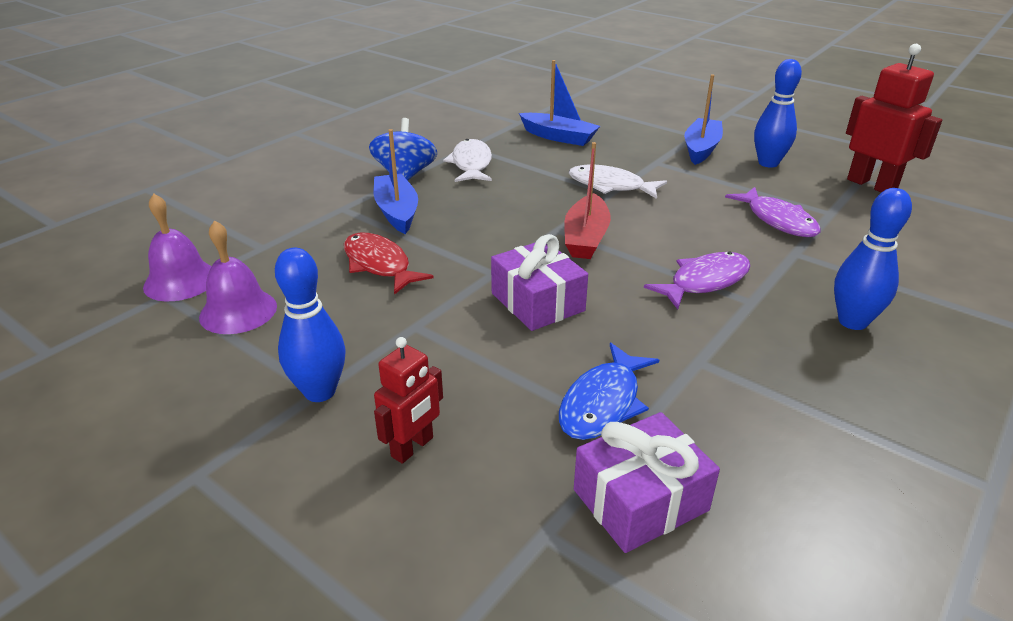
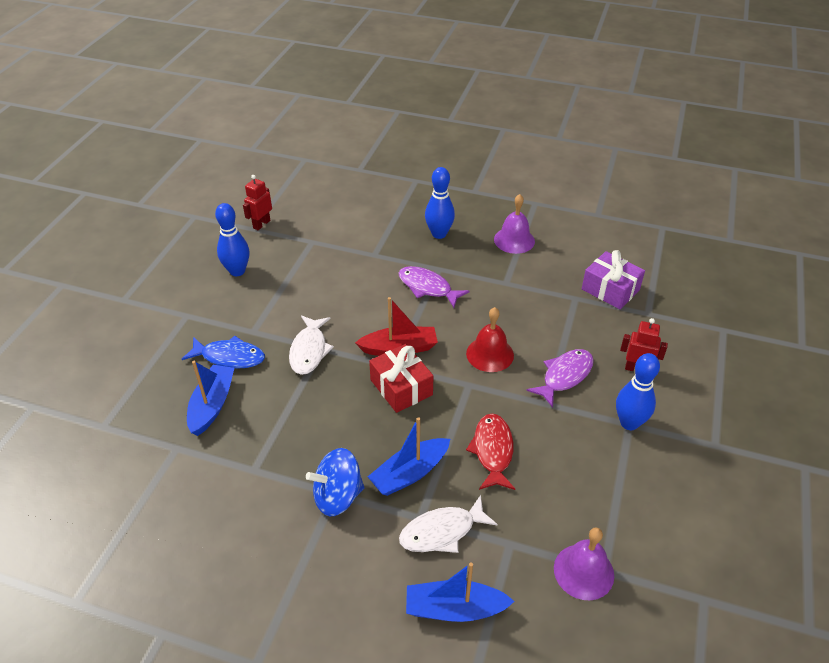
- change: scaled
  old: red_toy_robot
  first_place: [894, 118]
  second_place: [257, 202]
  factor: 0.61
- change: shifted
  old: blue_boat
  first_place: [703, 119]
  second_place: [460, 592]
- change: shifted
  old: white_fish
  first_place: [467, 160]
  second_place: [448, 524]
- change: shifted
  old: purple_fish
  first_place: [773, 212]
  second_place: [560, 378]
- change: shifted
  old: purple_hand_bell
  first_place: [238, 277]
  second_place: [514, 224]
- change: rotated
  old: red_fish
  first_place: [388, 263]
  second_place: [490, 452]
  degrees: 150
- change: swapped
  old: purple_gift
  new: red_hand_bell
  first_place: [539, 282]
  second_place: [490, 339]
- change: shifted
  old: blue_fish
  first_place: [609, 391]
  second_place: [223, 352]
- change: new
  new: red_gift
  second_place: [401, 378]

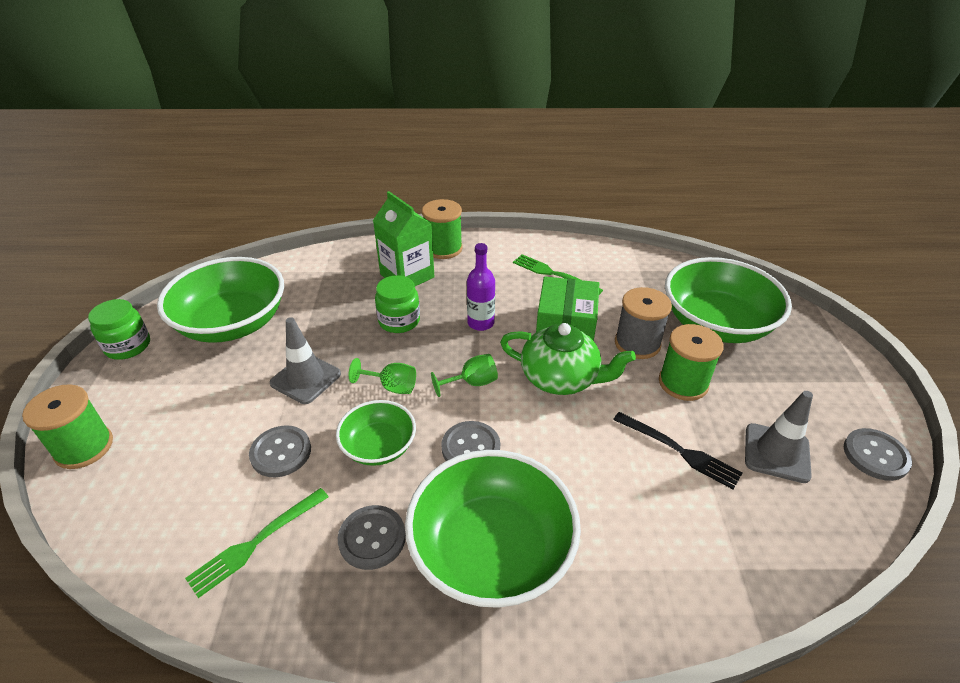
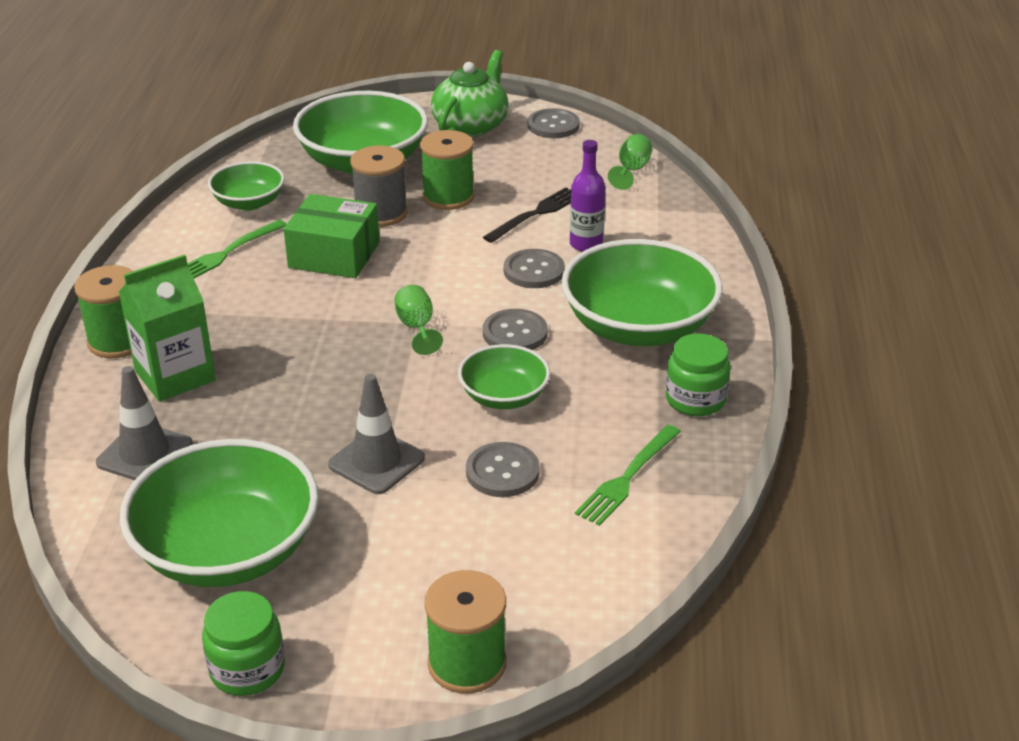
- change: shifted
  old: purple_flask
  first_place: [481, 287]
  second_place: [588, 196]
- change: shifted
  old: green_jam_jar
  first_place: [397, 304]
  second_place: [698, 374]
- change: shifted
  old: green_teapot
  first_place: [568, 359]
  second_place: [470, 93]
- change: shifted
  old: green_chalice
  first_place: [382, 376]
  second_place: [630, 162]
- change: shifted
  old: ash-grey_traffic_cone
  first_place: [779, 437]
  second_place: [144, 423]
- change: rotated
  old: green_dinner_fork
  first_place: [257, 543]
  second_place: [628, 475]
  degrees: 75
- change: shifted
  old: ash-grey_sewing_button
  first_place: [372, 537]
  second_place: [534, 268]
- change: new
  new: green_serving_bowl
  second_place: [246, 186]

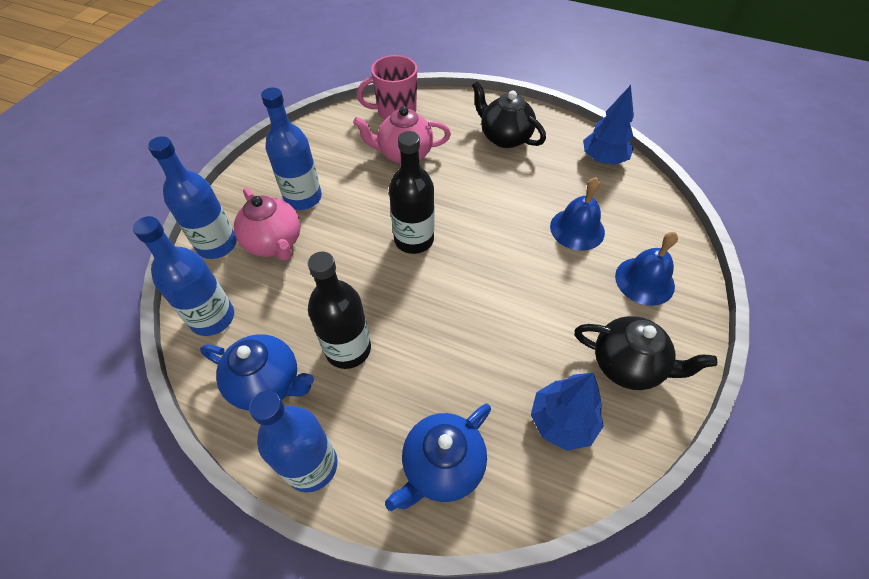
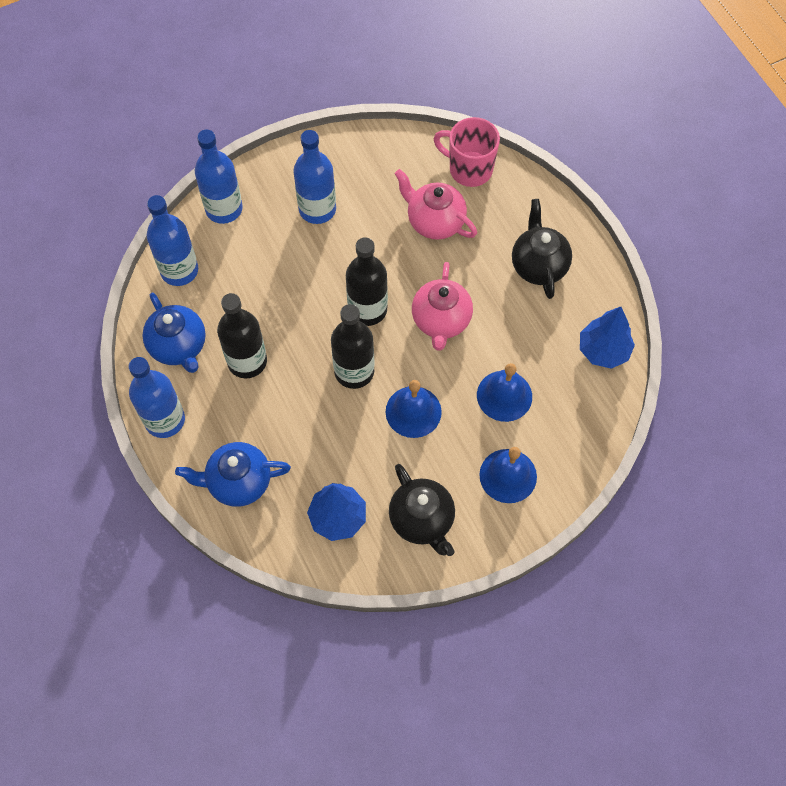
- change: shifted
  old: rose-pink_teapot
  first_place: [267, 224]
  second_place: [442, 306]
- change: new
  new: ebony_flask
  second_place: [353, 346]
- change: new
  new: blue_hand_bell
  second_place: [413, 409]

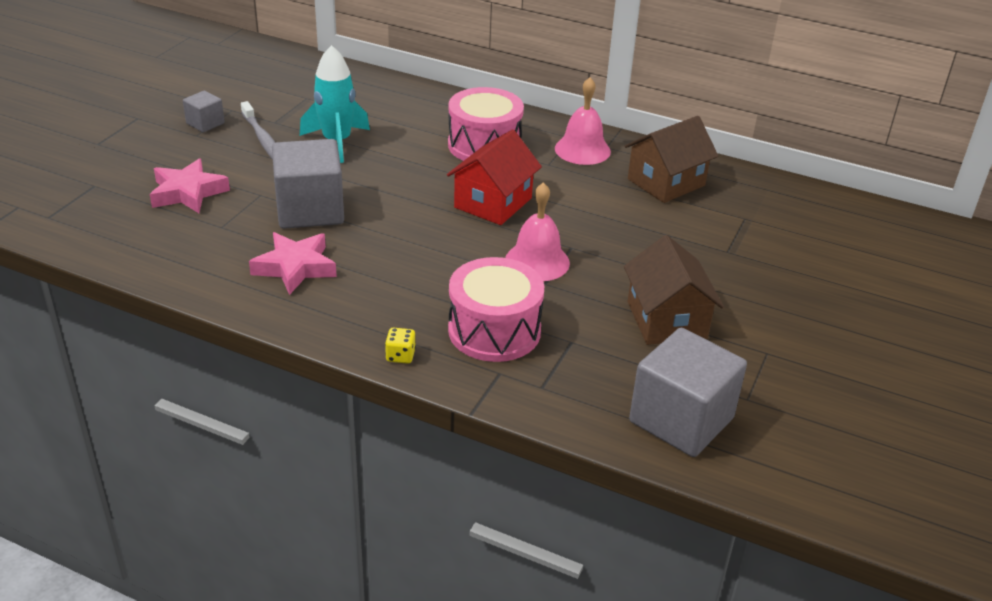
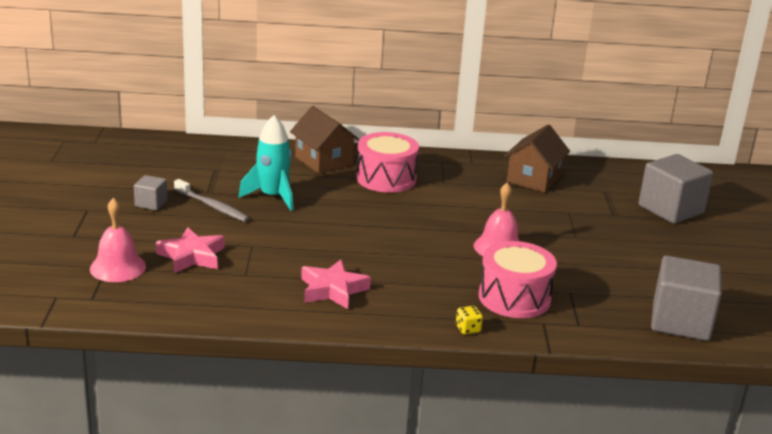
- change: shifted
  old: rose-pink_hand_bell
  first_place: [583, 121]
  second_place: [118, 240]
- change: gone
  old: red_toy_house
  first_place: [494, 177]
- change: shifted
  old: ash-grey_cube
  first_place: [308, 184]
  second_place: [676, 189]
- change: shifted
  old: brown_toy_house
  first_place: [674, 290]
  second_place: [325, 140]

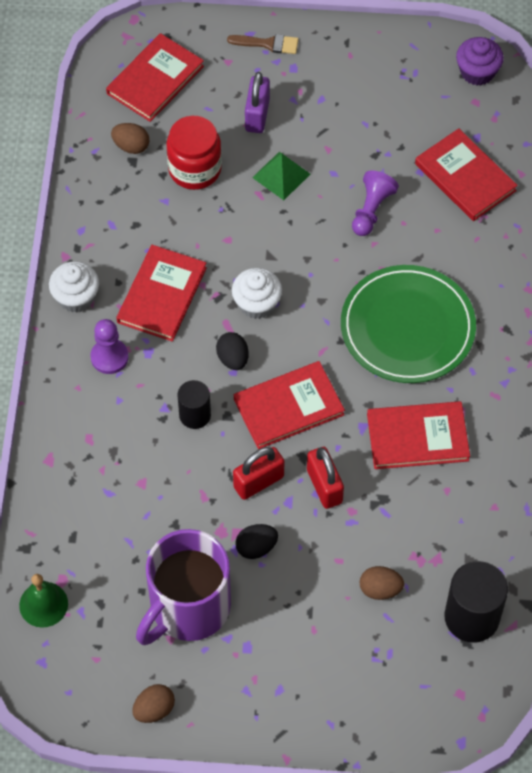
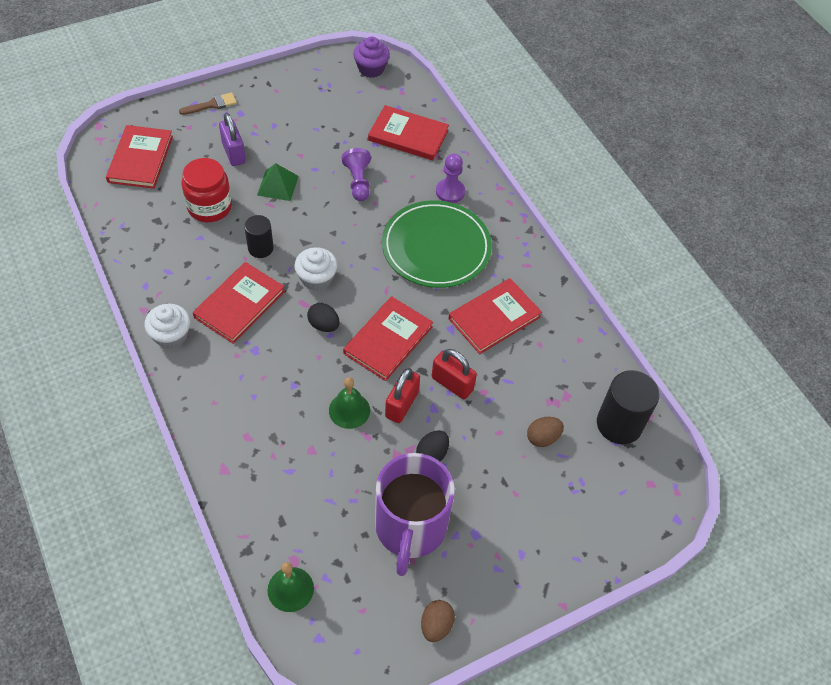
- change: gone
  old: brown_egg
  first_place: [130, 138]
- change: rotated
  old: red_hardcover
  first_place: [161, 293]
  second_place: [239, 303]
  degrees: 45
- change: shifted
  old: purple_pawn
  first_place: [109, 346]
  second_place: [450, 178]
- change: shifted
  old: ebony_cylinder
  first_place: [194, 404]
  second_place: [259, 236]
- change: new
  new: green_hand_bell
  second_place: [349, 403]

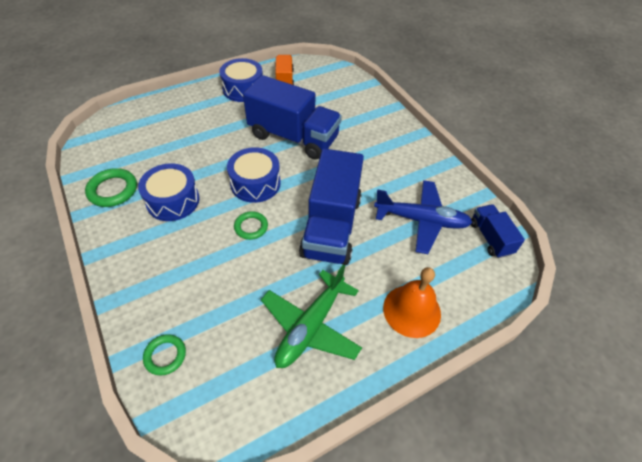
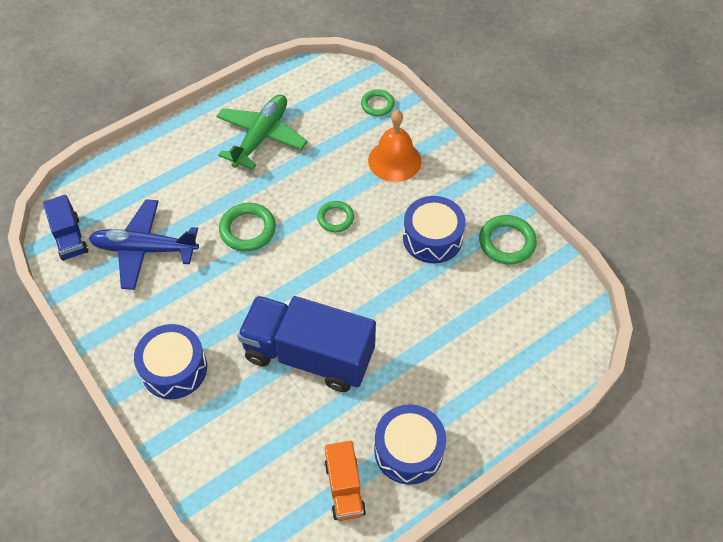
- change: shifted
  old: blue_snare_drum
  first_place: [254, 175]
  second_place: [170, 361]
- change: swapped
  old: blue_toy_truck
  new: green_ring
  first_place: [331, 207]
  second_place: [247, 227]
- change: shifted
  old: orange_hand_bell
  first_place: [412, 302]
  second_place: [395, 146]

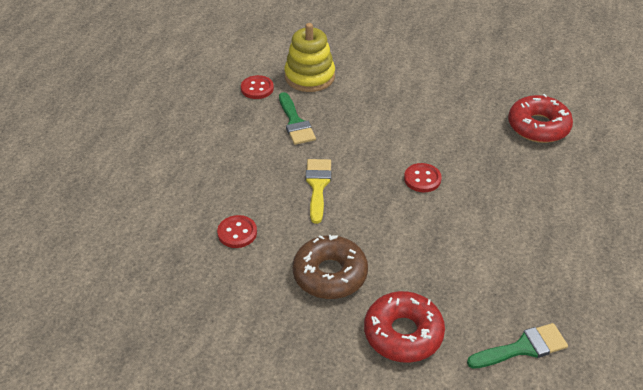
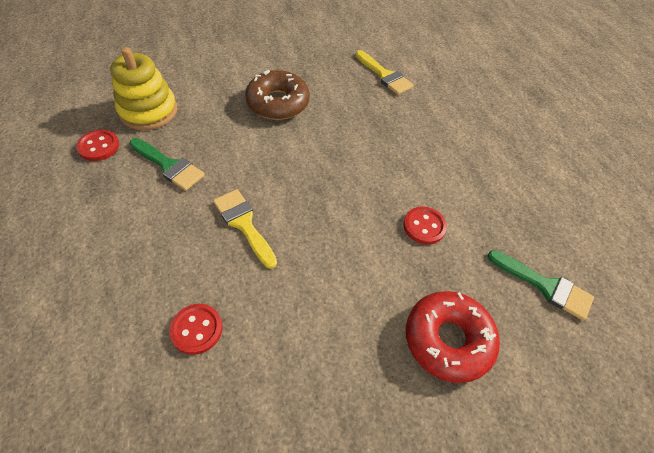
- change: swapped
  old: red_glazed_donut
  new: golden_brush
  first_place: [540, 118]
  second_place: [384, 72]
- change: shifted
  old: red_sewing_button
  first_place: [423, 177]
  second_place: [425, 226]
- change: shifted
  old: brown_glazed_donut
  first_place: [330, 267]
  second_place: [277, 95]
- change: rotated
  old: green_brush
  first_place: [517, 346]
  second_place: [540, 285]
  degrees: 90

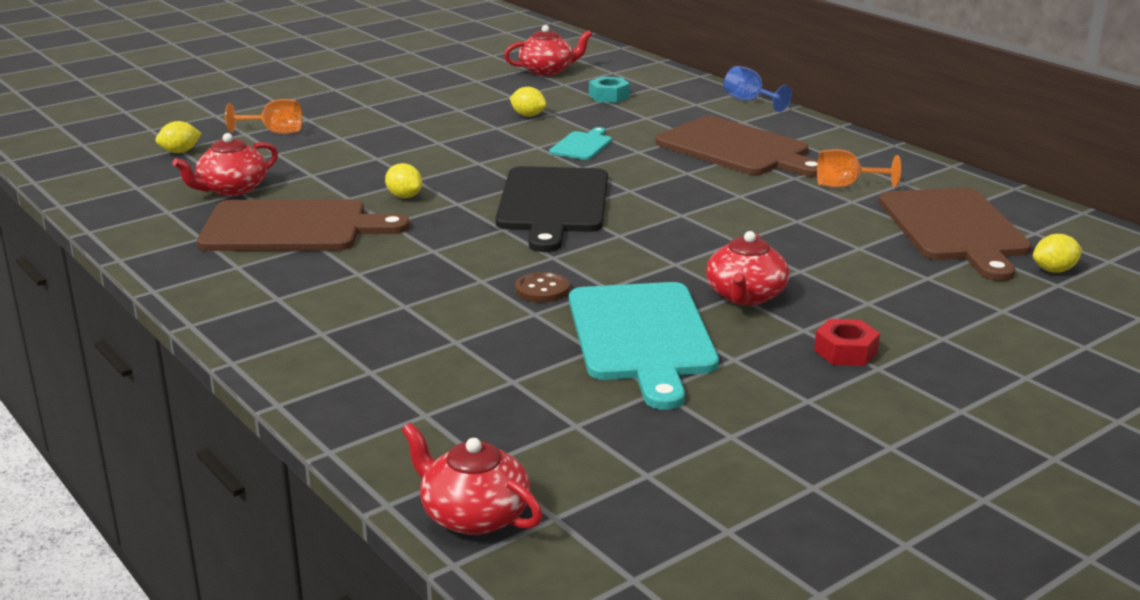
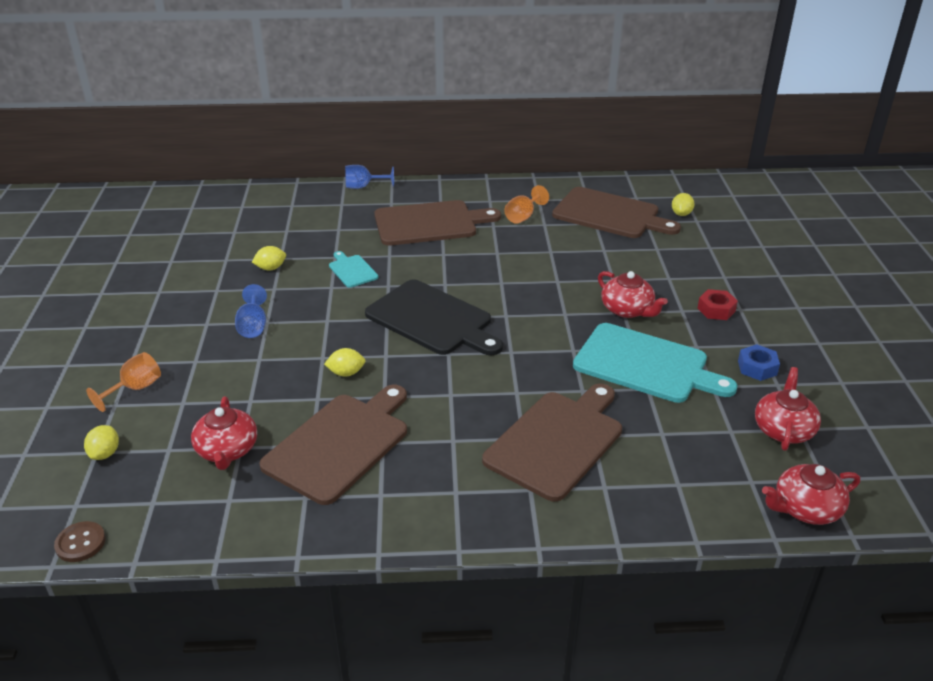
- change: shifted
  old: red_teapot
  first_place: [548, 50]
  second_place: [788, 409]
- change: gone
  old: teal_hexagon_nut
  first_place: [609, 89]
- change: shifted
  old: brown_sewing_button
  first_place: [542, 287]
  second_place: [80, 541]
- change: new
  new: blue_chalice
  second_place: [251, 311]
- change: new
  new: blue_hexagon_nut
  second_place: [759, 362]
- change: new
  new: brown_cutting_board
  second_place: [552, 443]

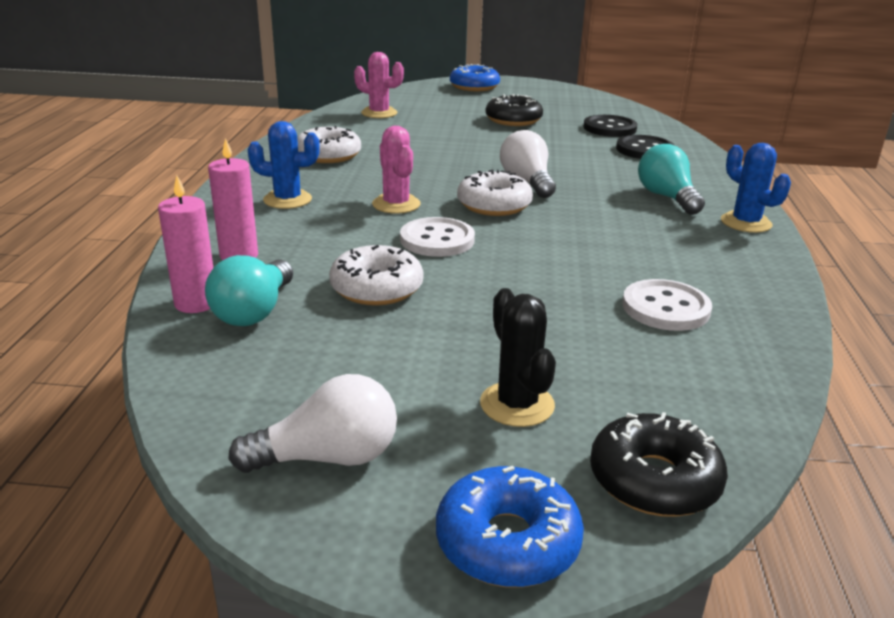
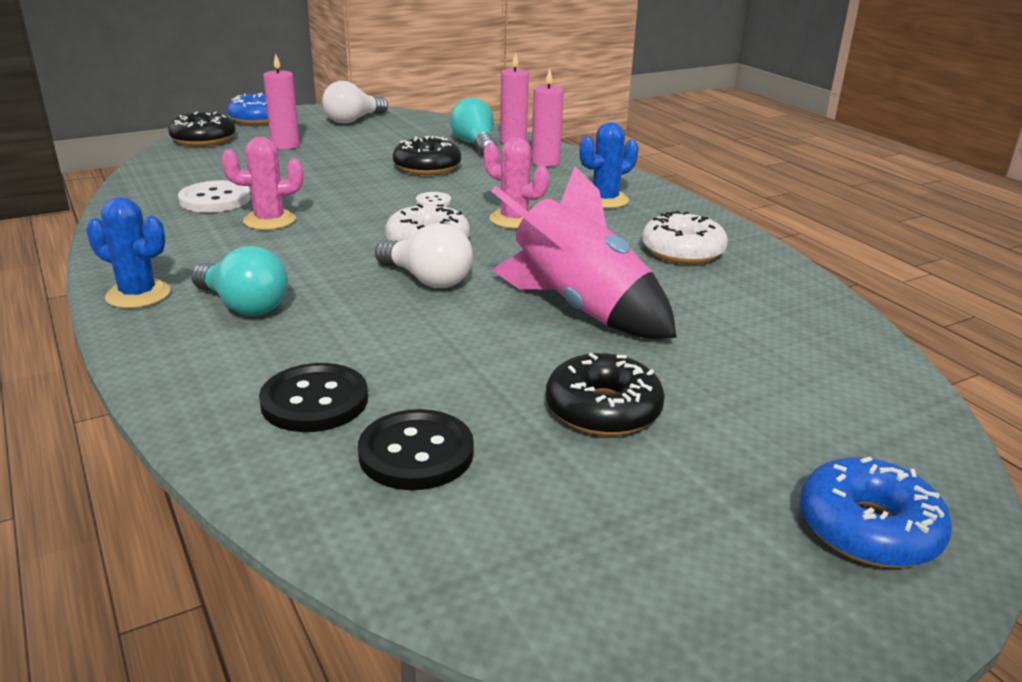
- change: shifted
  old: rose-pink_saguaro_cactus
  first_place: [379, 85]
  second_place: [262, 183]
- change: scaled
  old: white_sewing_button
  first_place: [437, 237]
  second_place: [433, 199]
  factor: 0.52
- change: repainted
  old: white_glazed_donut
  new: ebony_glazed_donut
  first_place: [376, 275]
  second_place: [427, 155]
- change: swapped
  old: ebony_saguaro_cactus
  new: rose-pink_pillar_candle
  first_place: [518, 357]
  second_place: [281, 101]
- change: new
  new: rose-pink_toy_rocket
  second_place: [584, 252]

